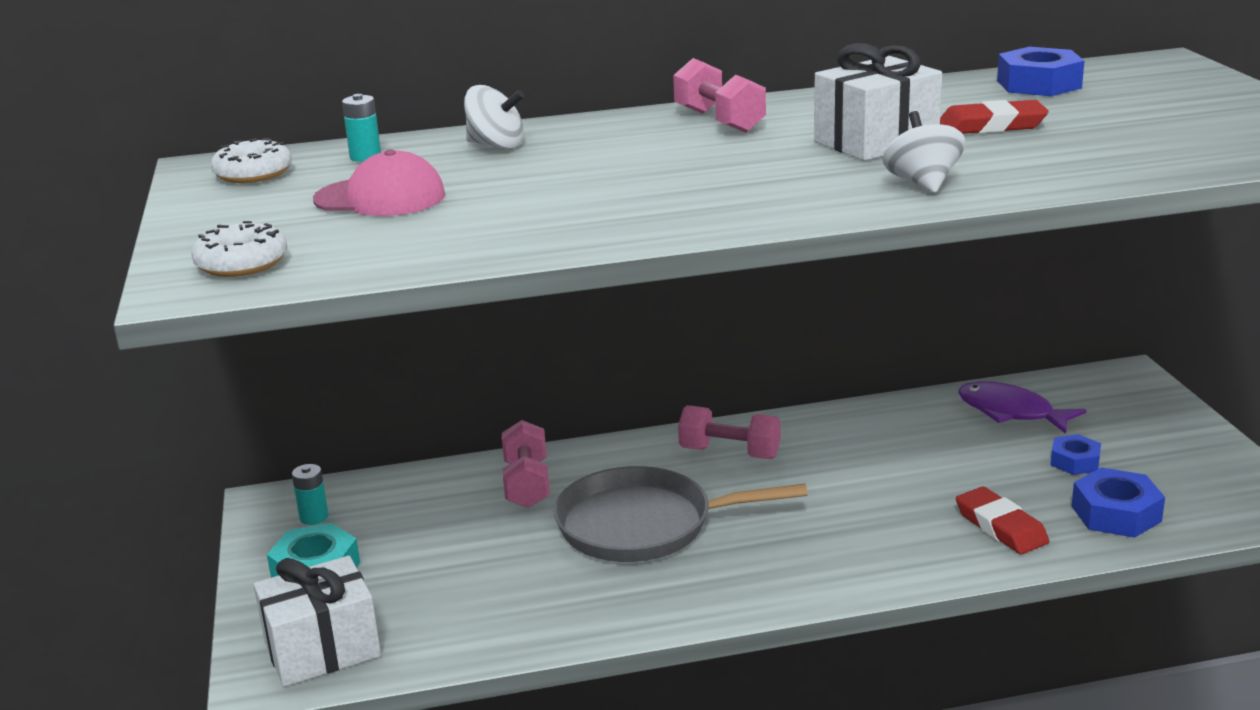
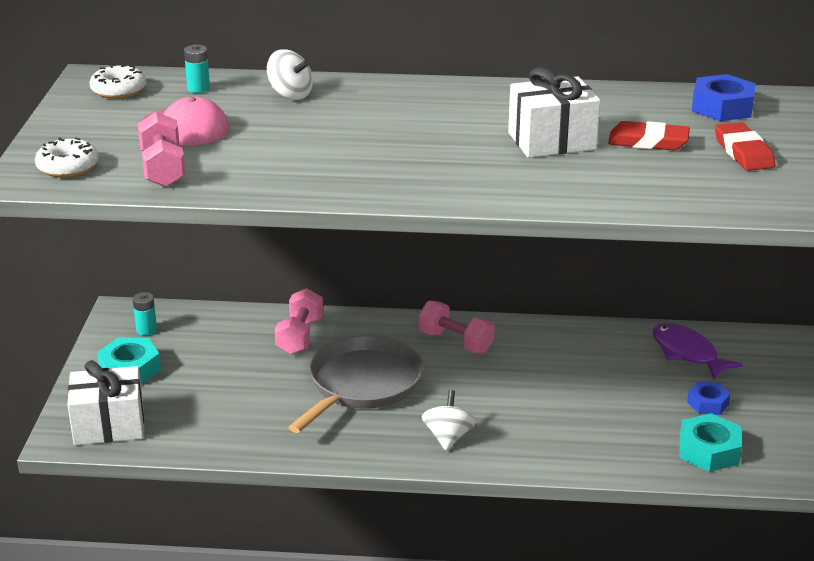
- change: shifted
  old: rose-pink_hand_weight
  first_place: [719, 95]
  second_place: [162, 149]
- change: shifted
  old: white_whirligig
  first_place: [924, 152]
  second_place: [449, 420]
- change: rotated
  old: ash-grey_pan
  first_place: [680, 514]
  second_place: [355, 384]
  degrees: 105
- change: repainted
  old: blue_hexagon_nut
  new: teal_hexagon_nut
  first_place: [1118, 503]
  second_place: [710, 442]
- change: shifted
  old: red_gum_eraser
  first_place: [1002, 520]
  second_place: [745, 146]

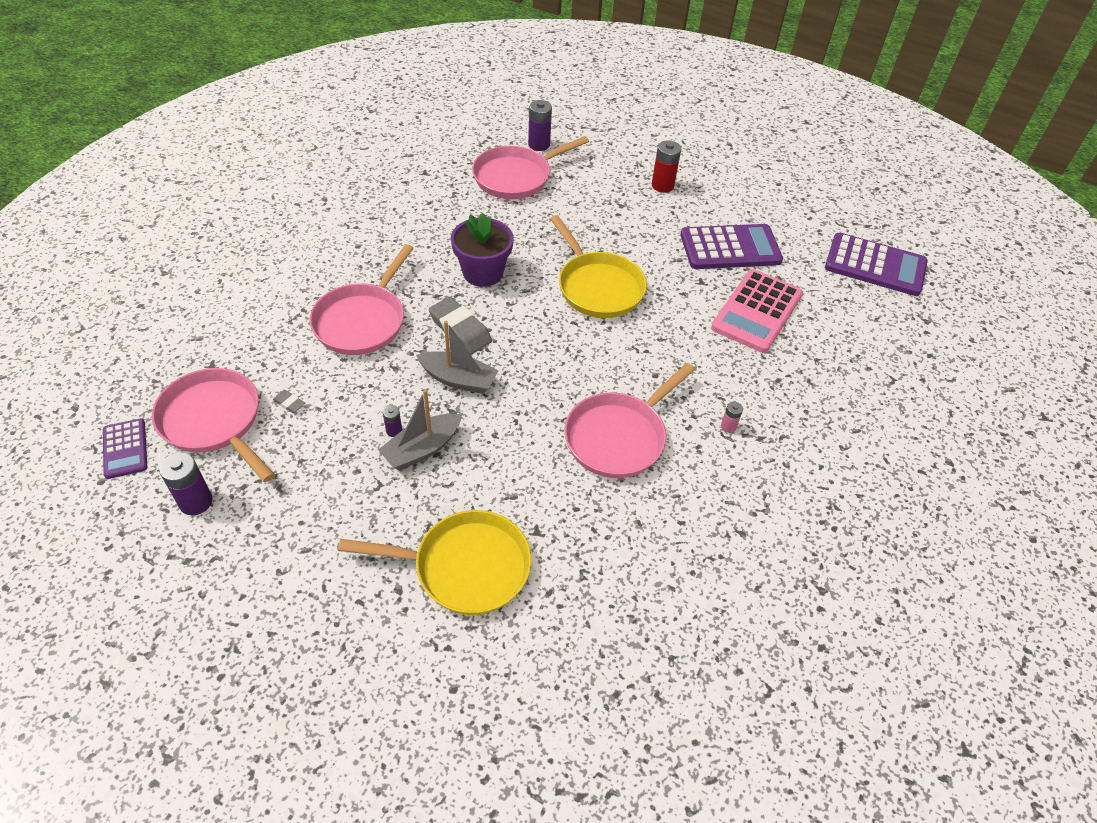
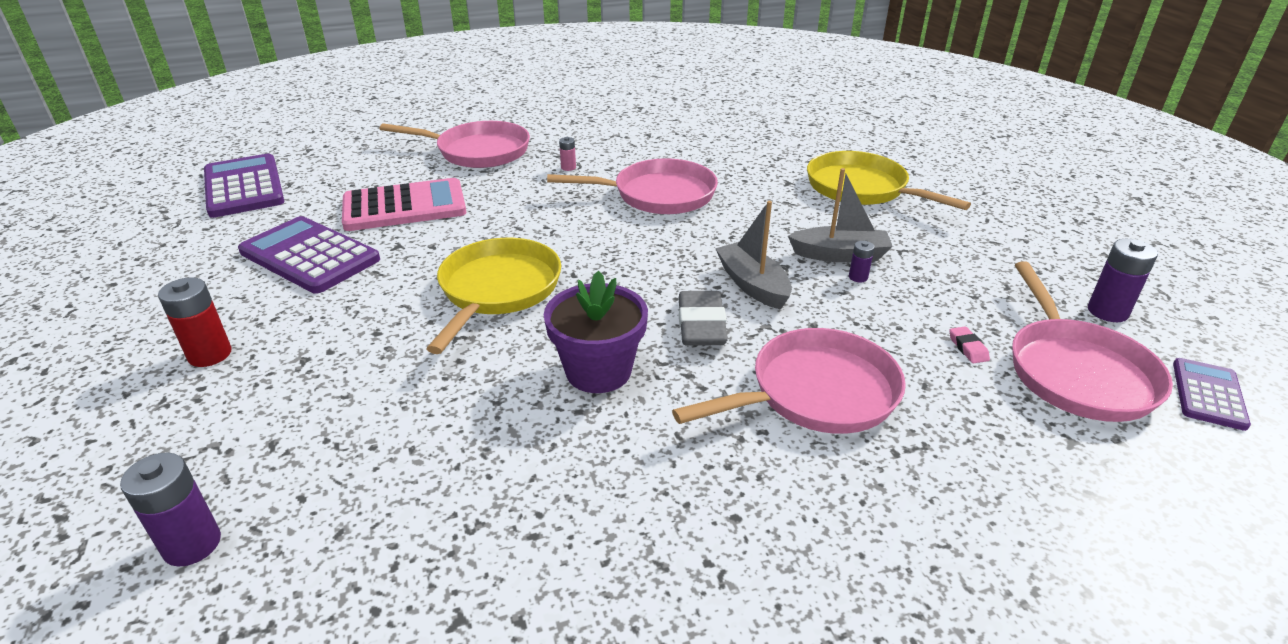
- change: shifted
  old: rose-pink_pan
  first_place: [530, 167]
  second_place: [455, 144]
- change: repainted
  old: ash-grey_gum_eraser
  new: rose-pink_gum_eraser
  first_place: [289, 401]
  second_place: [969, 345]

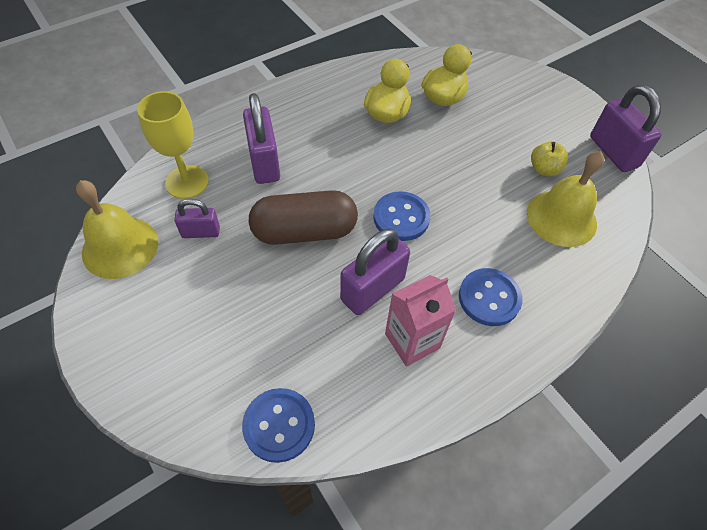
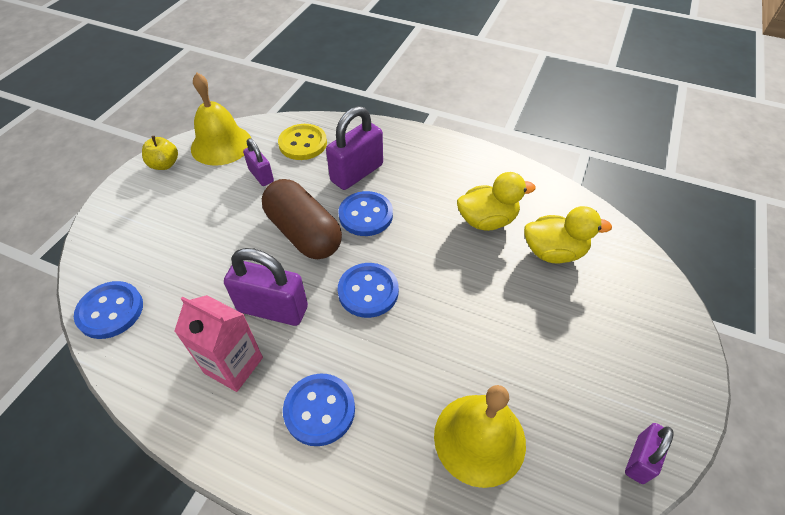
- change: scaled
  old: purple_small_lock
  first_place: [625, 128]
  second_place: [649, 453]
  factor: 0.58
- change: swapped
  old: golden_chalice
  new: golden_sewing_button
  first_place: [173, 145]
  second_place: [302, 142]
- change: shifted
  old: golden_apple
  first_place: [549, 158]
  second_place: [160, 153]
- change: new
  new: blue_sewing_button
  second_place: [365, 213]

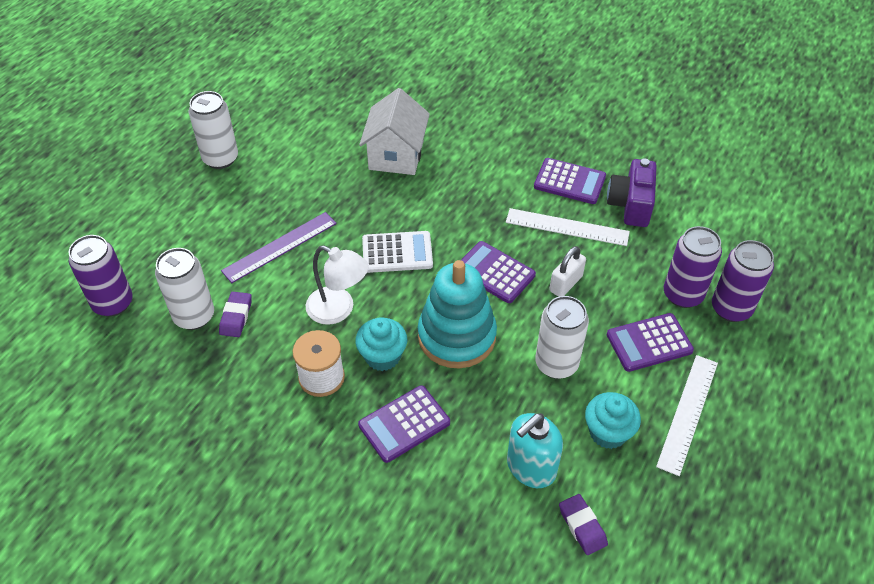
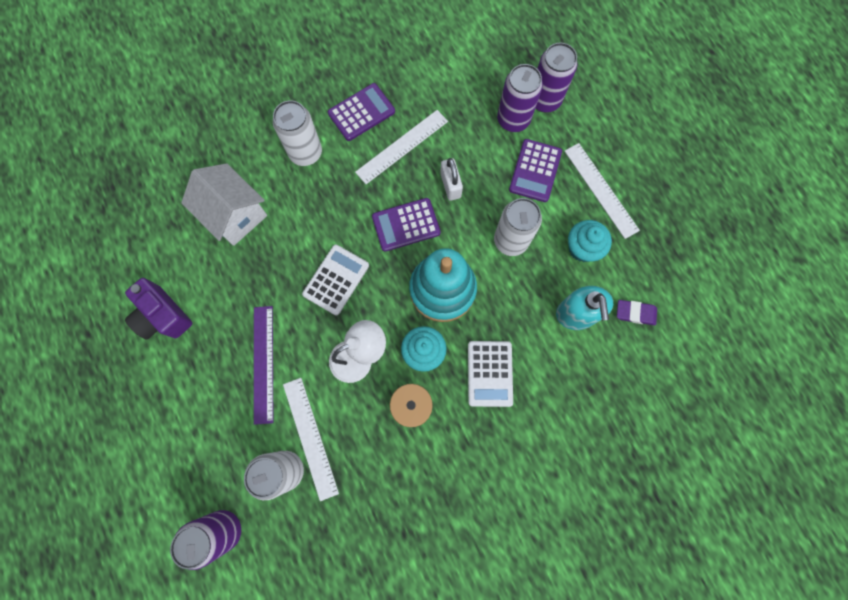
- change: shifted
  old: white_tin
  first_place: [213, 130]
  second_place: [297, 133]
- change: shifted
  old: purple_camera
  first_place: [632, 192]
  second_place: [158, 309]
- change: swapped
  old: purple_gum_eraser
  new: white_straightedge
  first_place: [235, 314]
  second_place: [311, 439]
- change: repainted
  old: purple_pocket_calculator
  new: white_pocket_calculator
  first_place: [404, 424]
  second_place: [490, 374]

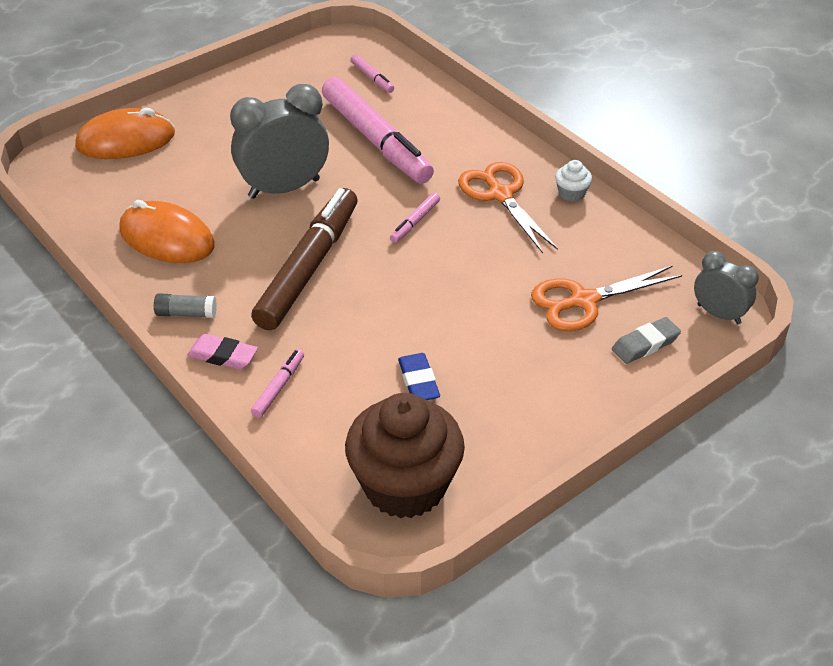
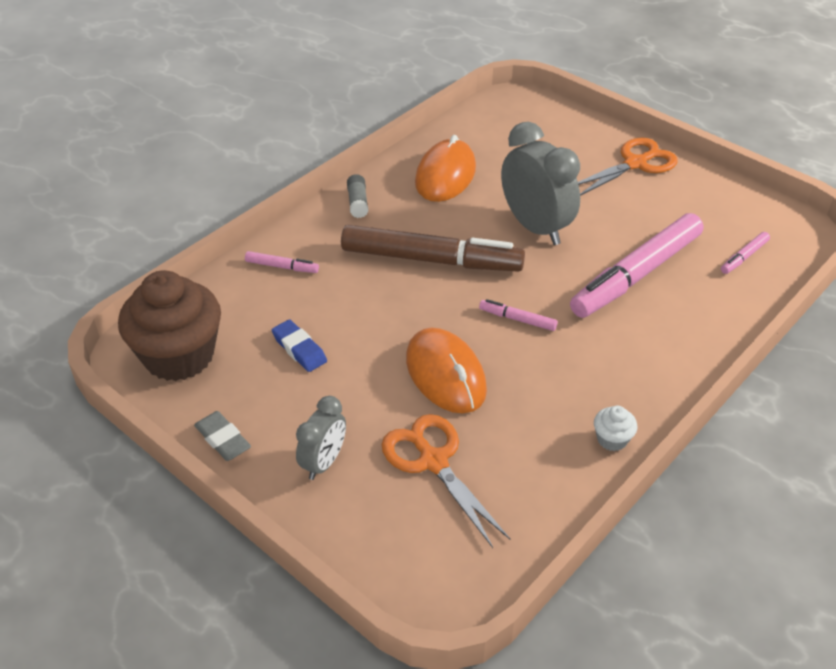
- change: shifted
  old: orange_PC_mouse
  first_place: [125, 133]
  second_place: [446, 370]
- change: shifted
  old: orange_scissors
  first_place: [508, 207]
  second_place: [628, 166]
- change: shifted
  old: ash-grey_bedside_clock
  first_place: [726, 287]
  second_place: [321, 438]
- change: shifted
  old: ash-grey_gum_eraser
  first_place: [646, 340]
  second_place: [222, 436]
- change: gone
  old: rose-pink_gum_eraser
  first_place: [222, 352]
- change: rotated
  old: blue_gum_eraser
  first_place: [419, 376]
  second_place: [299, 345]
  degrees: 75

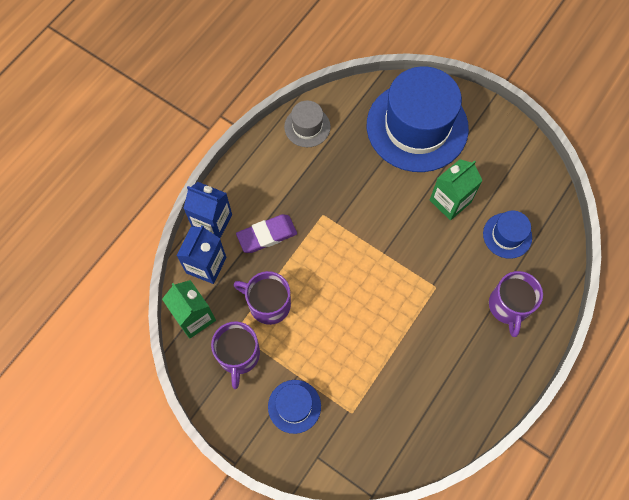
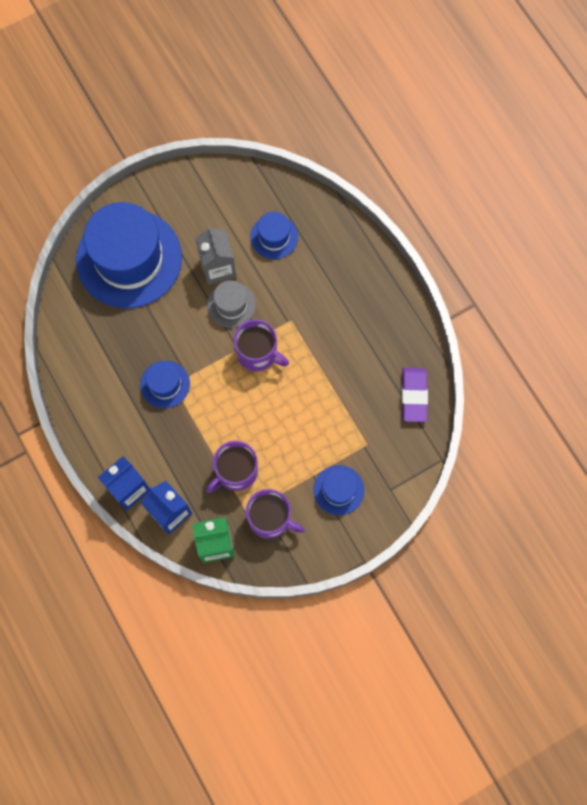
- change: shifted
  old: ash-grey_tall_hat
  first_place: [307, 123]
  second_place: [231, 304]
- change: repainted
  old: green_juice_carton
  new: ash-grey_juice_carton
  first_place: [456, 189]
  second_place: [215, 255]
- change: shifted
  old: purple_gum_eraser
  first_place: [266, 233]
  second_place: [414, 395]
- change: shifted
  old: purple_coffee_mug
  first_place: [516, 304]
  second_place: [261, 345]
- change: new
  new: blue_tall_hat
  second_place: [165, 384]

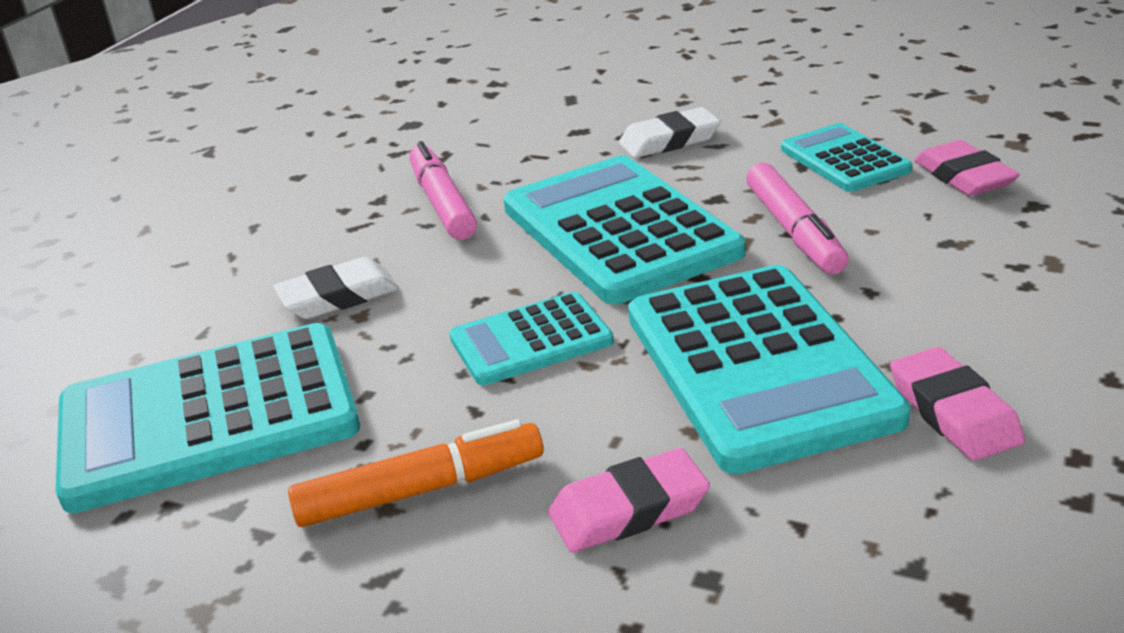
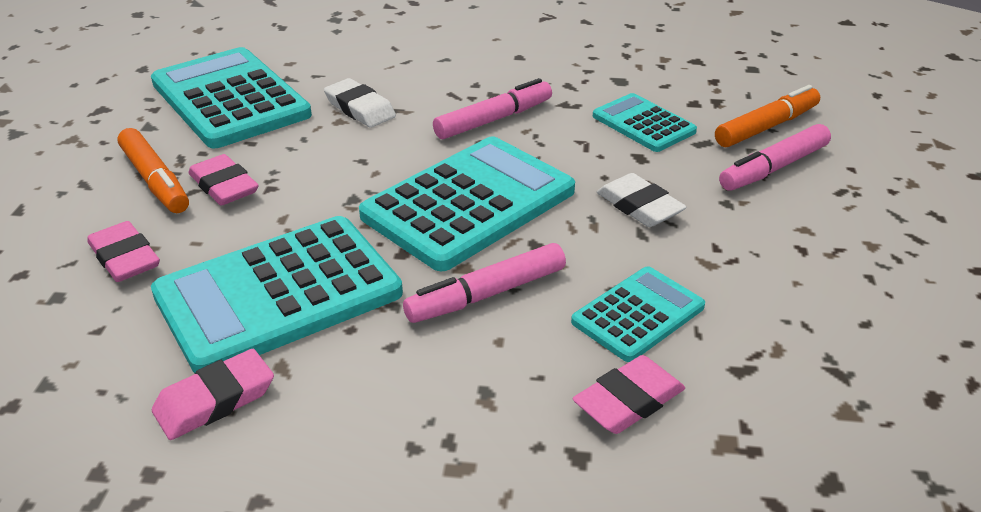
- change: shifted
  old: teal_pocket_calculator
  first_place: [531, 338]
  second_place: [645, 122]
- change: new
  new: orange_marker_pen
  second_place: [767, 116]
- change: new
  new: rose-pink_marker_pen
  second_place: [775, 157]
- change: new
  new: rose-pink_gum_eraser
  second_place: [223, 179]

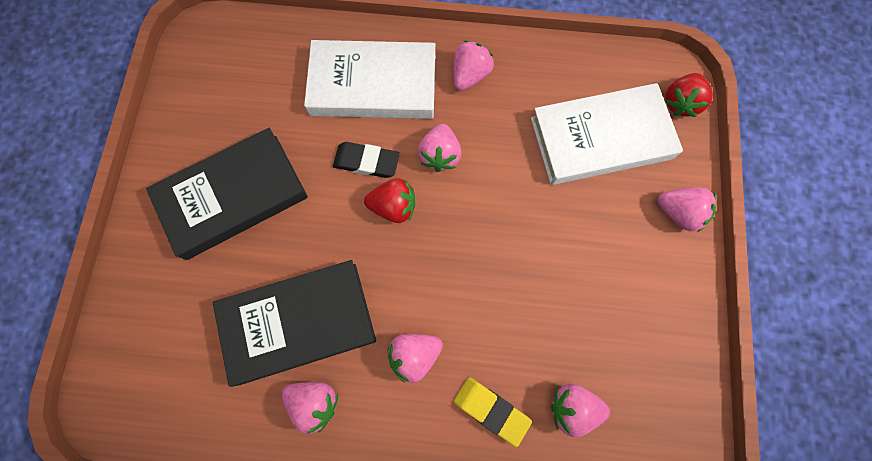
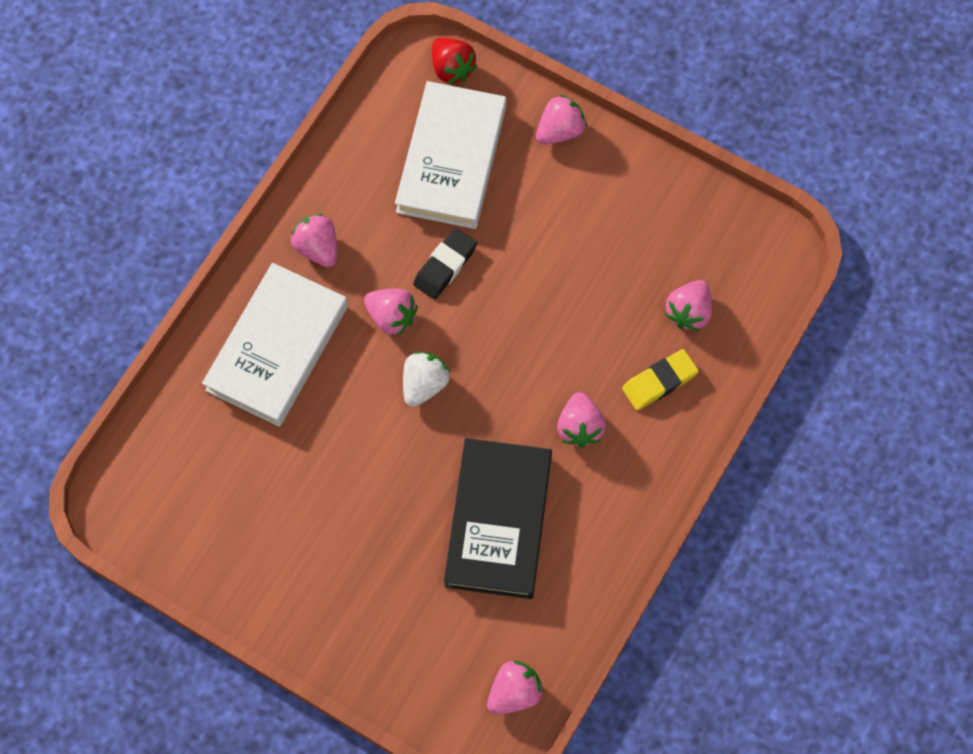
- change: gone
  old: ebony_hardcover
  first_place: [227, 194]
- change: shifted
  old: ebony_gum_eraser
  first_place: [366, 160]
  second_place: [445, 263]
- change: repainted
  old: red_berry
  new: white_berry
  first_place: [389, 200]
  second_place: [427, 379]
- change: shifted
  old: rose-pink_berry
  first_place: [310, 408]
  second_place: [515, 688]

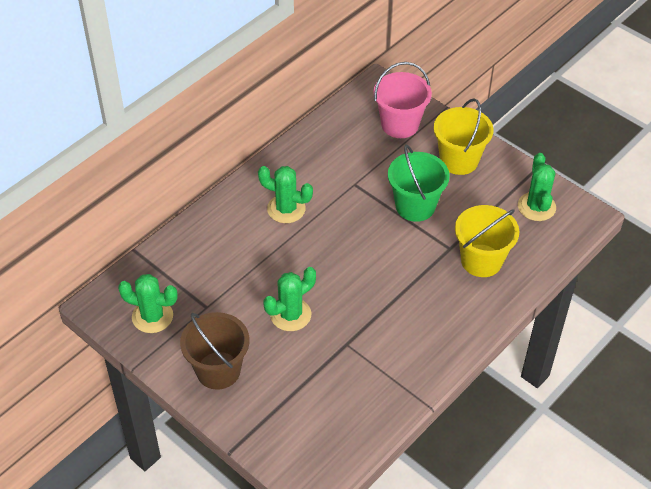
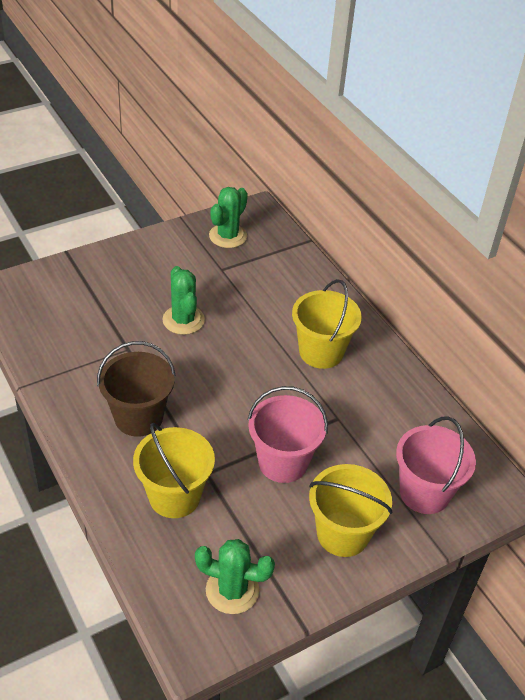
- change: repainted
  old: green_sand_bucket
  new: rose-pink_sand_bucket
  first_place: [419, 183]
  second_place: [288, 434]
- change: swapped
  old: green_saguaro_cactus
  new: golden_sand_bucket
  first_place: [285, 194]
  second_place: [327, 324]
- change: shifted
  old: brown_sand_bucket
  first_place: [215, 351]
  second_place: [136, 389]

